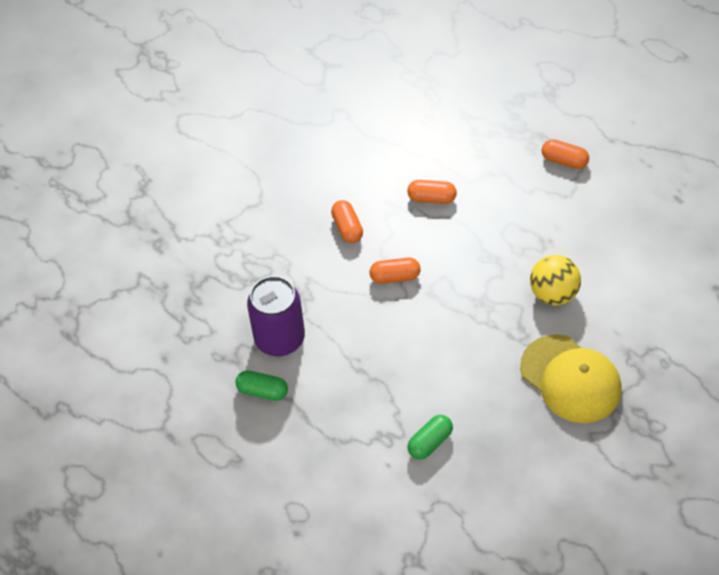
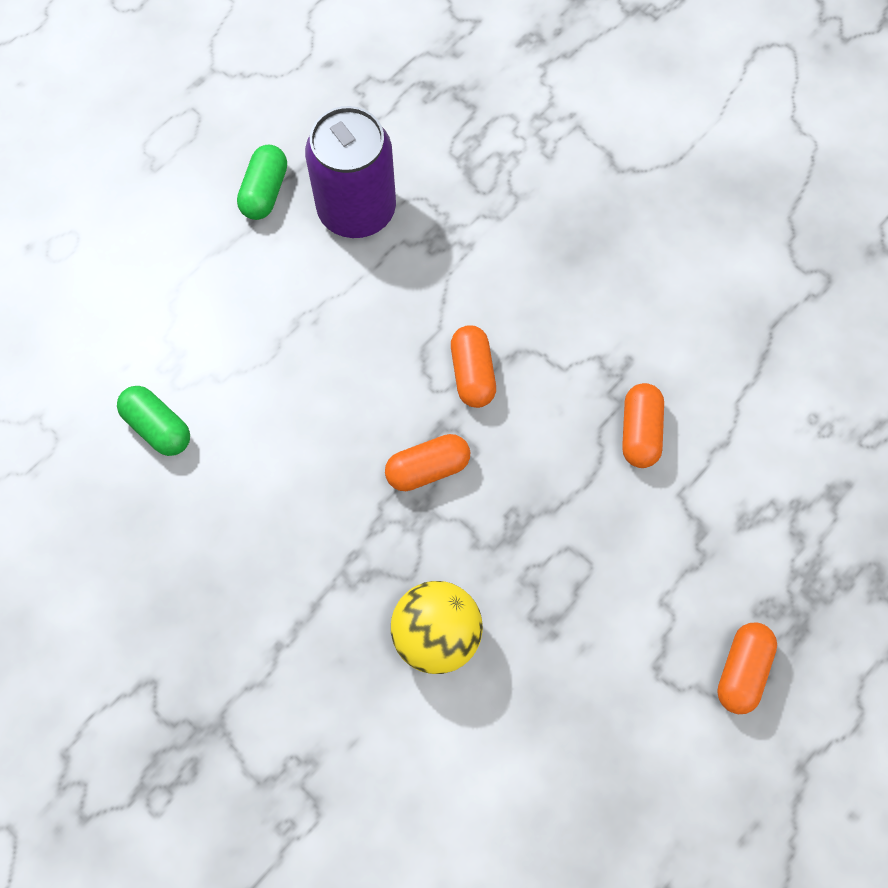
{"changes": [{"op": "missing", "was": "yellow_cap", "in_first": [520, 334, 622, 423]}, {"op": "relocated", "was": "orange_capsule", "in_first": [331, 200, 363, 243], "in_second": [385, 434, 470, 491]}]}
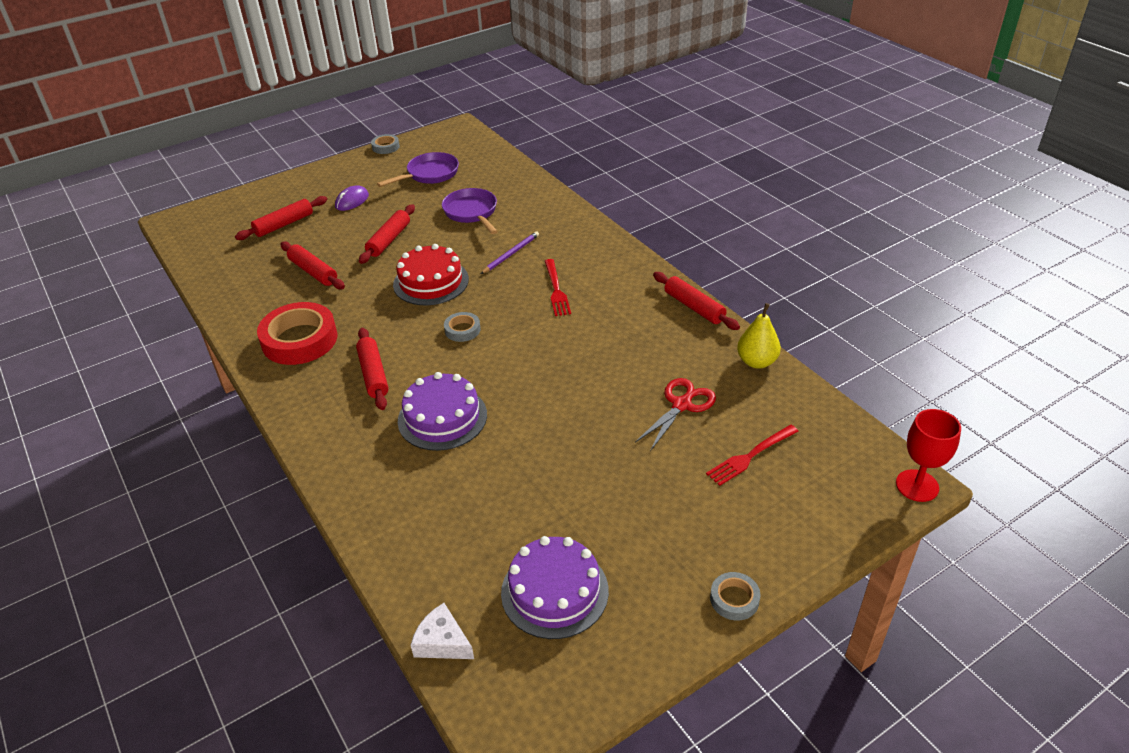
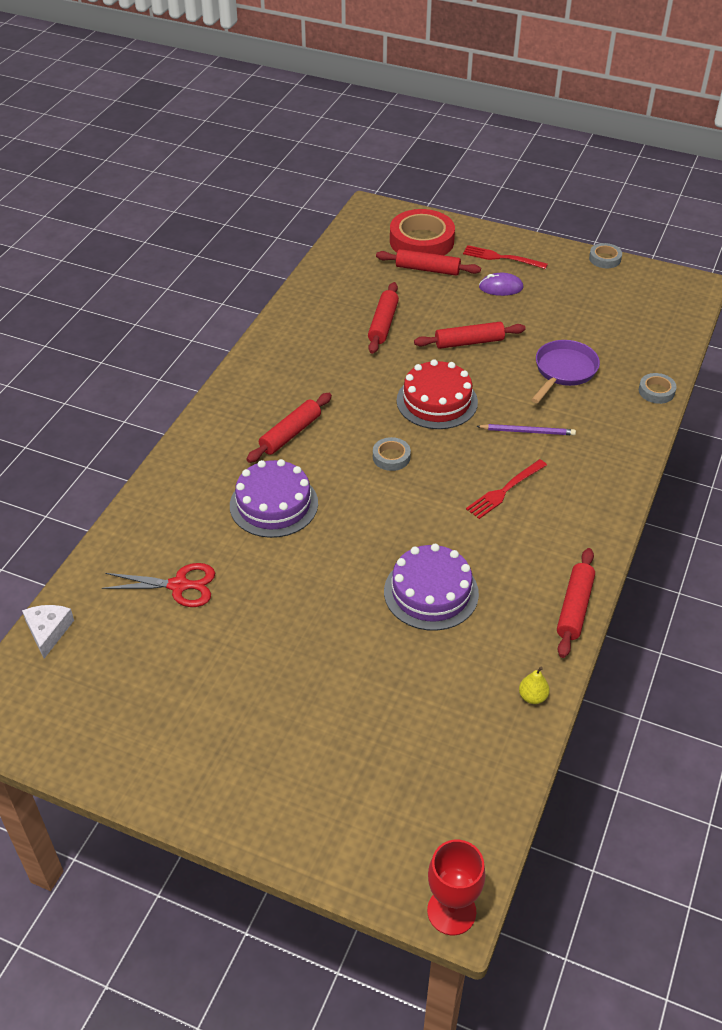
{"changes": [{"op": "missing", "was": "purple_pan", "in_first": [377, 152, 459, 187]}, {"op": "relocated", "was": "red_tape", "in_first": [257, 302, 337, 365], "in_second": [390, 209, 455, 255]}, {"op": "relocated", "was": "purple_cake", "in_first": [501, 536, 609, 639], "in_second": [384, 544, 479, 631]}, {"op": "relocated", "was": "red_scissors", "in_first": [635, 378, 716, 451], "in_second": [102, 563, 215, 607]}, {"op": "relocated", "was": "red_fork", "in_first": [706, 425, 798, 486], "in_second": [463, 245, 548, 269]}, {"op": "relocated", "was": "grey_tape", "in_first": [710, 572, 761, 621], "in_second": [639, 373, 677, 404]}, {"op": "size", "was": "yellow_pear", "in_first": [737, 303, 781, 368], "in_second": [519, 667, 550, 704], "ratio": 0.6}]}
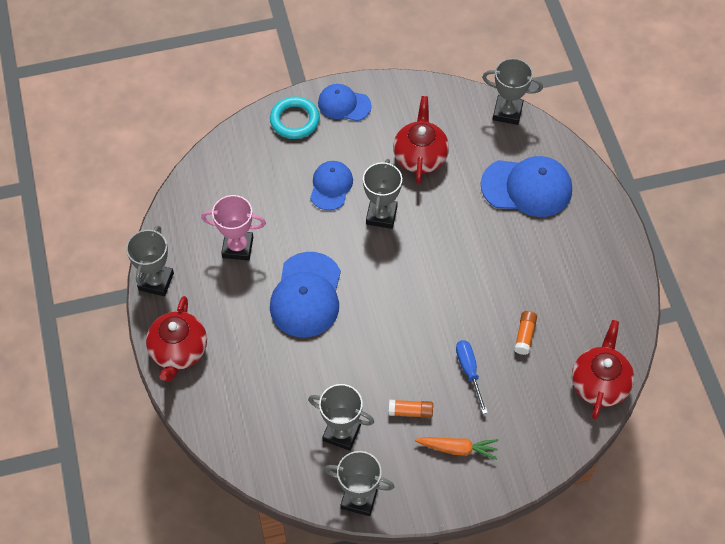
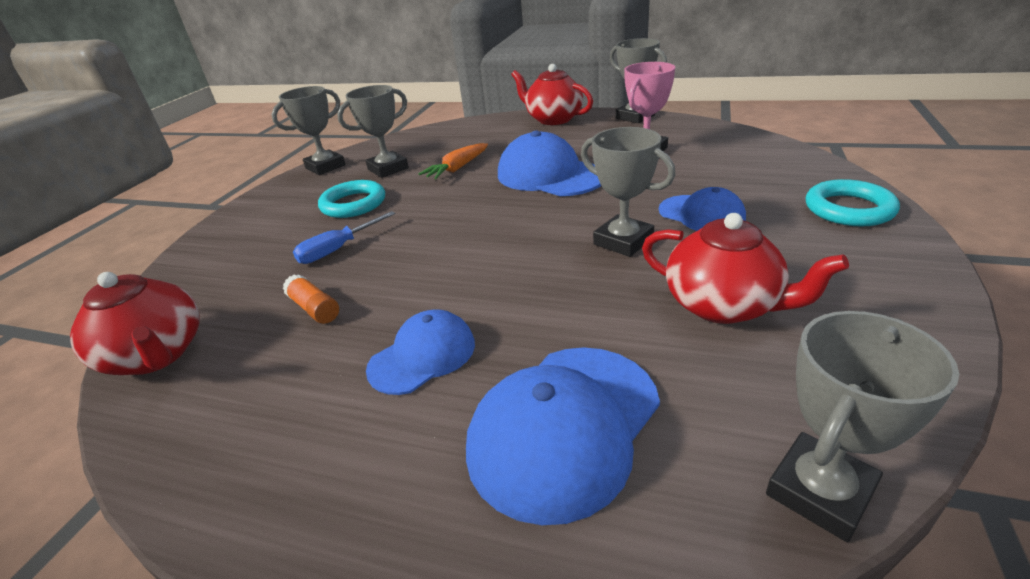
{"changes": [{"op": "relocated", "was": "blue_cap", "in_first": [318, 84, 372, 121], "in_second": [366, 309, 475, 395]}, {"op": "relocated", "was": "orange_carrot", "in_first": [415, 437, 499, 460], "in_second": [419, 143, 488, 179]}, {"op": "exchanged", "was": "orange_glue_stick", "now": "turquoise_ring", "in_first": [389, 400, 433, 418], "in_second": [318, 180, 385, 218]}, {"op": "spun", "was": "blue_screwdriver", "in_first": [456, 340, 488, 414], "in_second": [293, 211, 396, 264], "clockwise": 120}]}
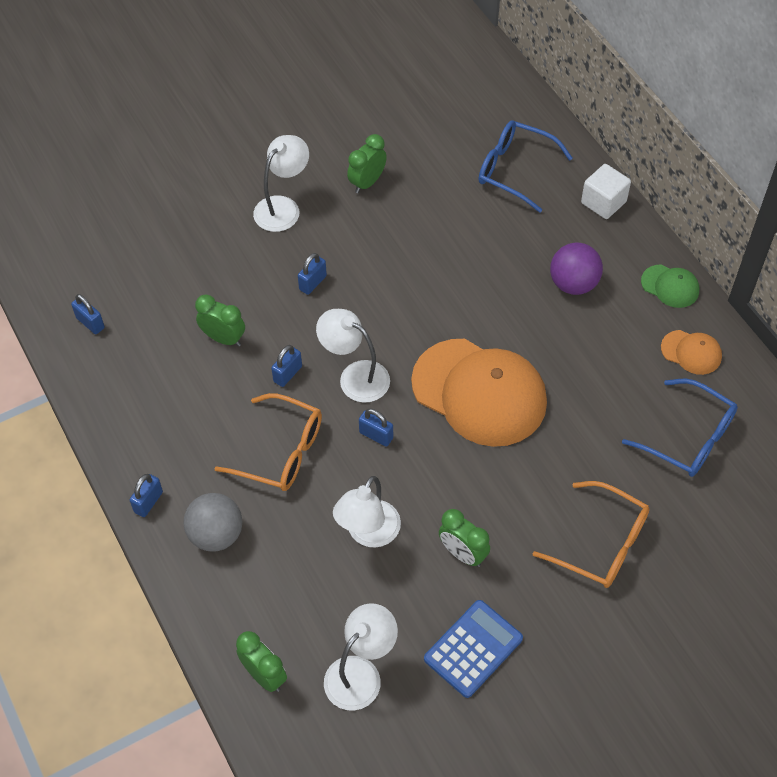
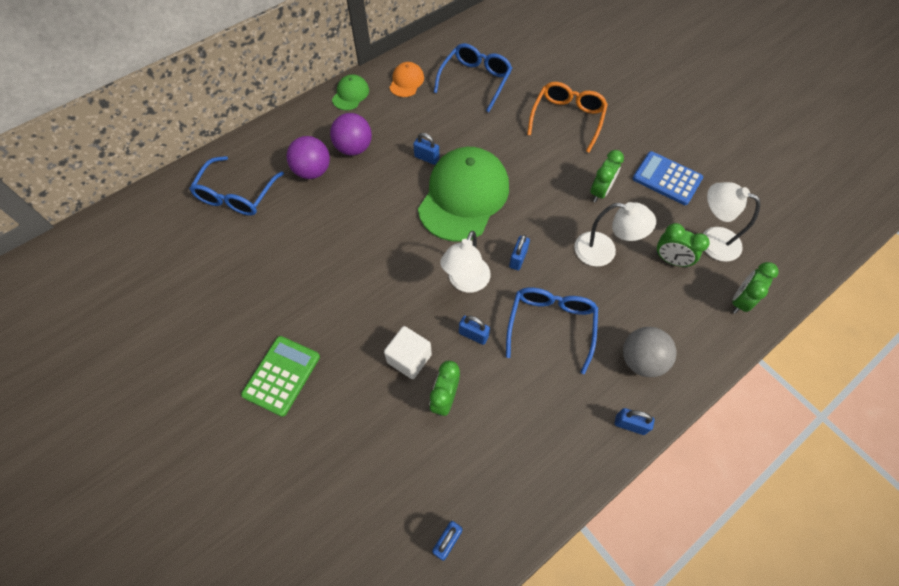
{"changes": [{"op": "appeared", "now": "purple_ball", "in_second": [287, 136, 330, 179]}, {"op": "relocated", "was": "blue_padlock", "in_first": [298, 253, 327, 295], "in_second": [413, 133, 439, 165]}, {"op": "relocated", "was": "green_clock", "in_first": [347, 134, 387, 193], "in_second": [656, 223, 710, 268]}, {"op": "relocated", "was": "white_cube", "in_first": [581, 164, 631, 219], "in_second": [384, 326, 432, 379]}, {"op": "exchanged", "was": "white_lamp", "now": "green_calculator", "in_first": [253, 135, 309, 232], "in_second": [241, 336, 320, 417]}, {"op": "colour", "was": "orange_glasses", "now": "blue_glasses", "in_first": [214, 393, 322, 491], "in_second": [506, 287, 598, 374]}, {"op": "colour", "was": "orange_cap", "now": "green_cap", "in_first": [411, 339, 547, 447], "in_second": [418, 147, 509, 241]}]}
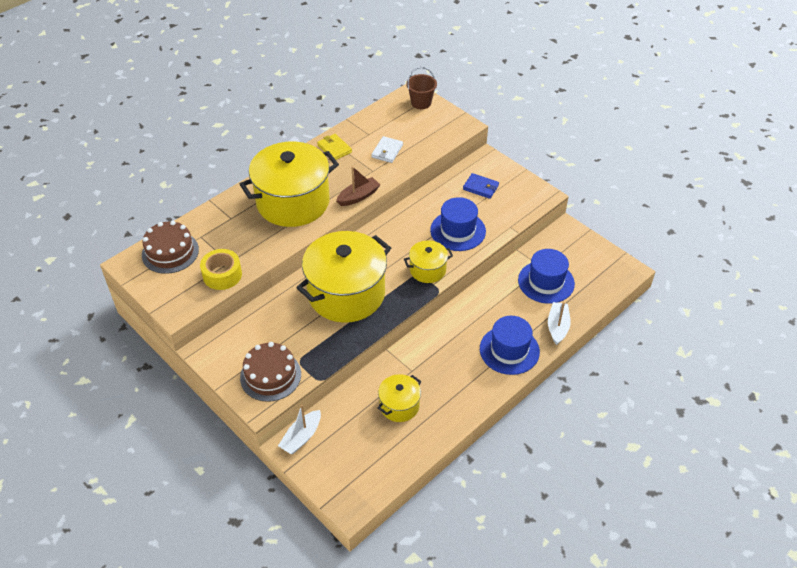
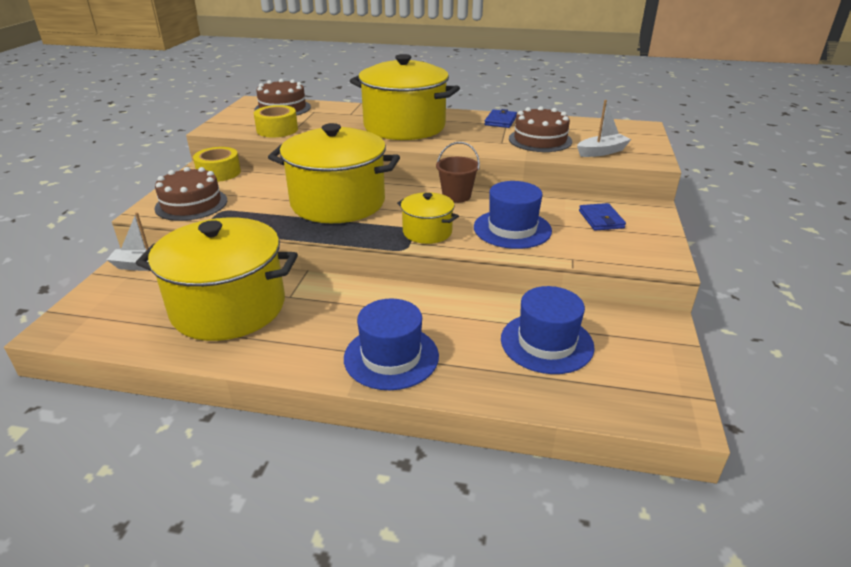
{"changes": [{"op": "missing", "was": "brown_boat", "in_first": [336, 166, 380, 206]}, {"op": "appeared", "now": "yellow_tape", "in_second": [193, 147, 241, 182]}, {"op": "relocated", "was": "brown_bucket", "in_first": [406, 67, 437, 109], "in_second": [436, 142, 480, 203]}, {"op": "relocated", "was": "white_boat", "in_first": [548, 302, 570, 345], "in_second": [577, 100, 632, 157]}, {"op": "exchanged", "was": "white_wallet", "now": "brown_cake", "in_first": [371, 136, 403, 163], "in_second": [509, 106, 572, 152]}, {"op": "colour", "was": "yellow_wallet", "now": "blue_wallet", "in_first": [317, 134, 352, 160], "in_second": [484, 109, 517, 128]}, {"op": "size", "was": "yellow_pot", "in_first": [378, 374, 421, 422], "in_second": [136, 218, 298, 341], "ratio": 2.07}]}
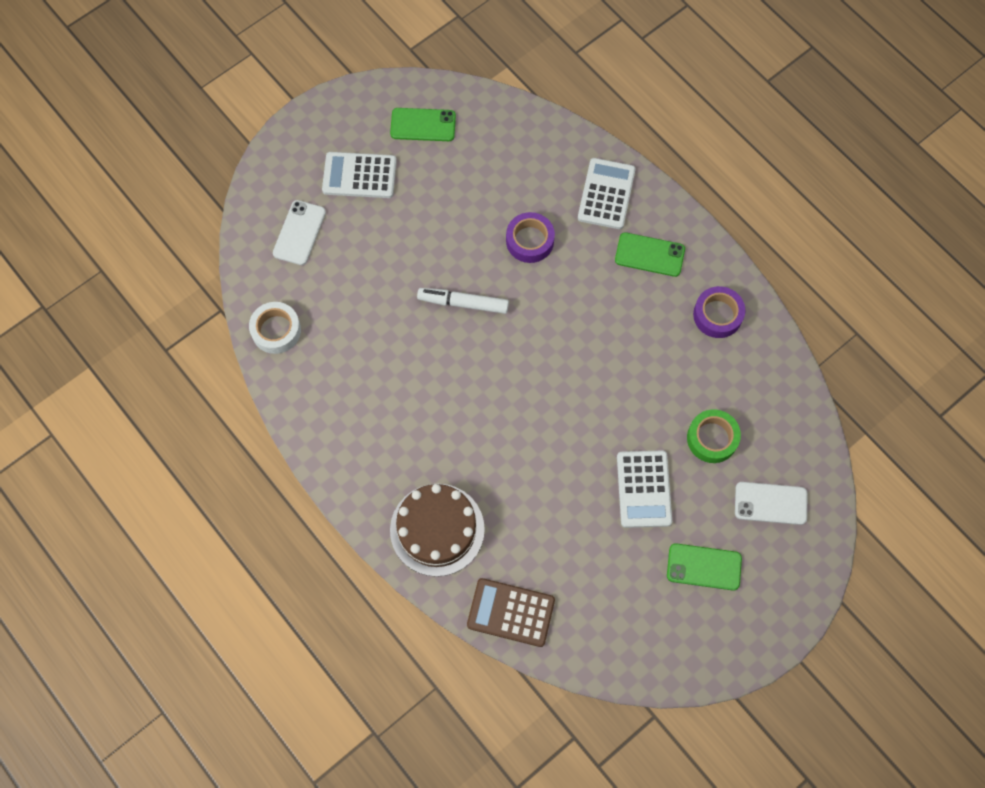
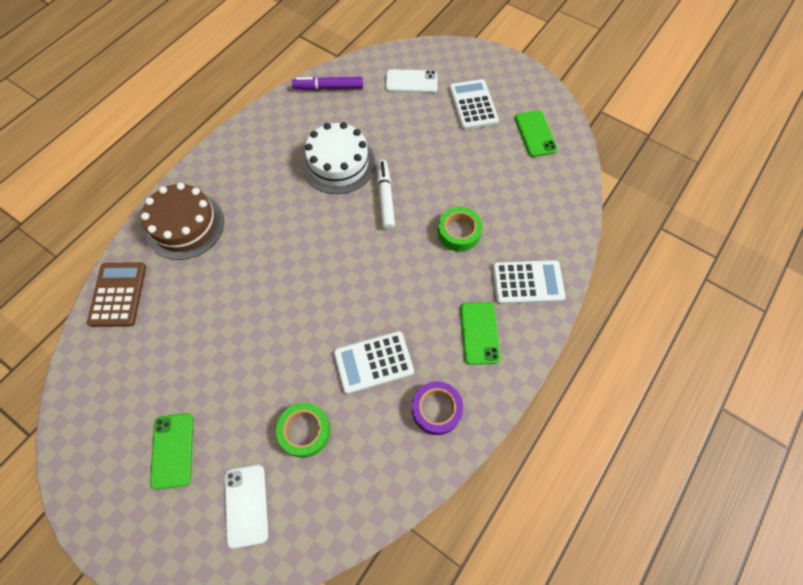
{"changes": [{"op": "appeared", "now": "white_cake", "in_second": [302, 122, 375, 194]}, {"op": "relocated", "was": "white_calculator", "in_first": [617, 450, 672, 528], "in_second": [334, 331, 414, 394]}, {"op": "exchanged", "was": "white_tape", "now": "purple_marker", "in_first": [249, 302, 301, 354], "in_second": [292, 77, 363, 90]}, {"op": "colour", "was": "purple_tape", "now": "green_tape", "in_first": [506, 212, 555, 263], "in_second": [438, 207, 482, 252]}]}
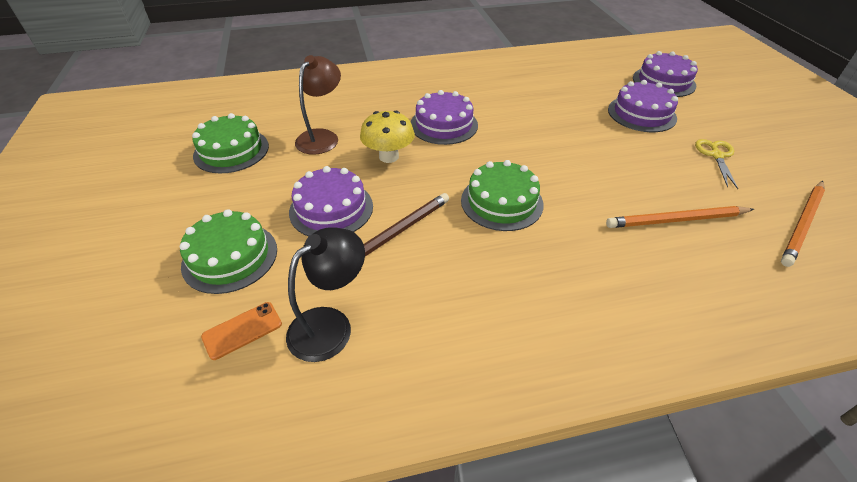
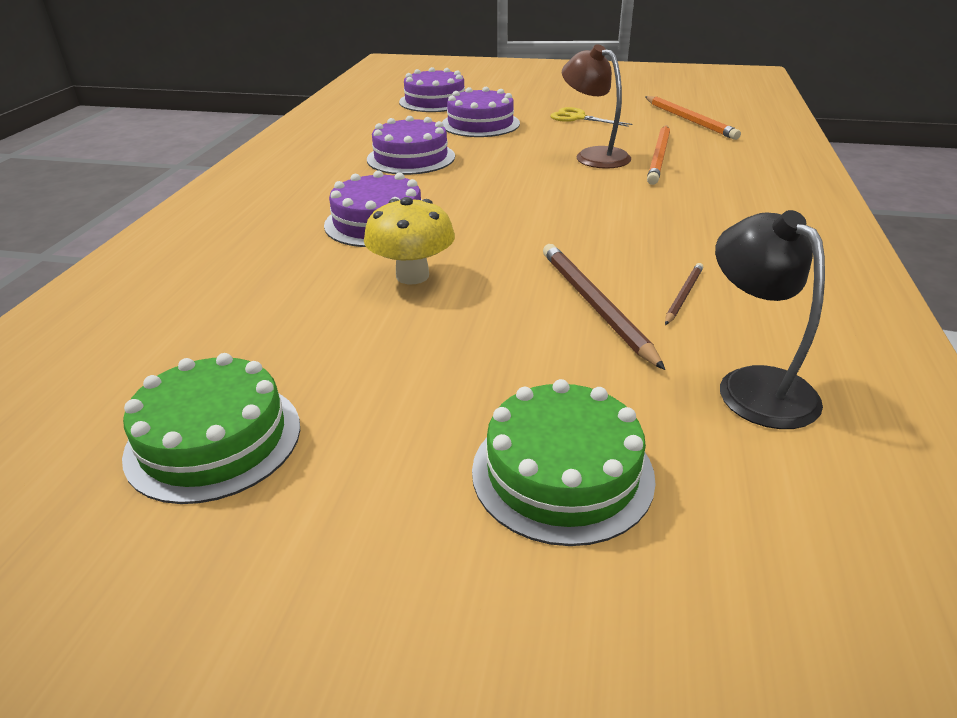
{"changes": [{"op": "missing", "was": "orange_phone", "in_first": [201, 302, 282, 360]}, {"op": "missing", "was": "green_cake", "in_first": [461, 160, 543, 231]}, {"op": "appeared", "now": "brown_pencil", "in_second": [665, 263, 703, 325]}, {"op": "relocated", "was": "purple_cake", "in_first": [289, 166, 373, 236], "in_second": [367, 116, 455, 175]}, {"op": "relocated", "was": "brown_lamp", "in_first": [295, 55, 341, 155], "in_second": [562, 44, 631, 169]}]}
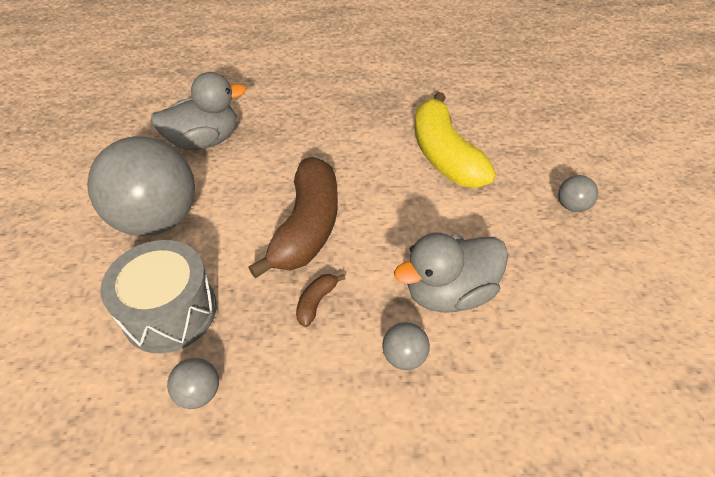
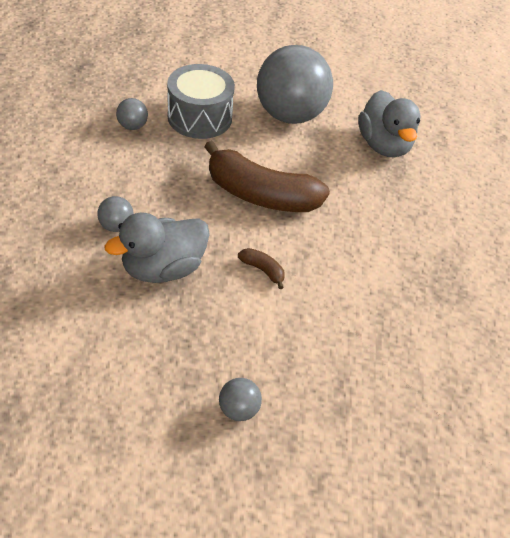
{"changes": [{"op": "missing", "was": "yellow_banana", "in_first": [415, 92, 496, 188]}, {"op": "relocated", "was": "brown_banana", "in_first": [296, 274, 346, 327], "in_second": [238, 248, 285, 289]}, {"op": "spun", "was": "grey_duck", "in_first": [394, 233, 508, 313], "in_second": [105, 213, 210, 283], "clockwise": -105}]}
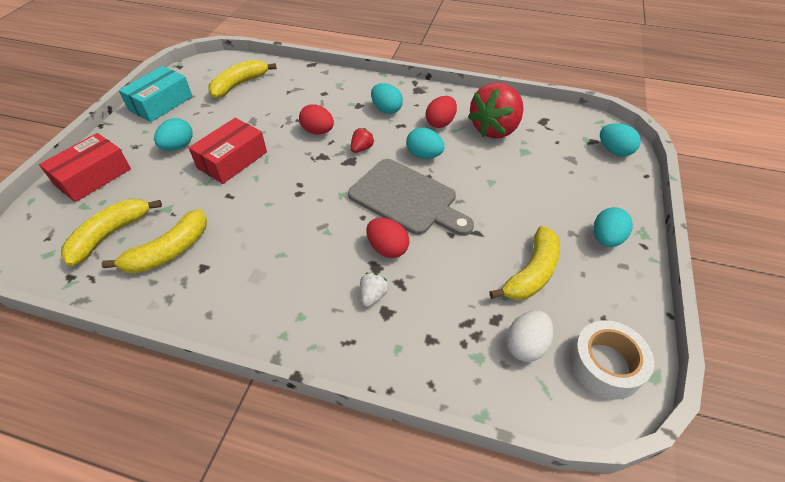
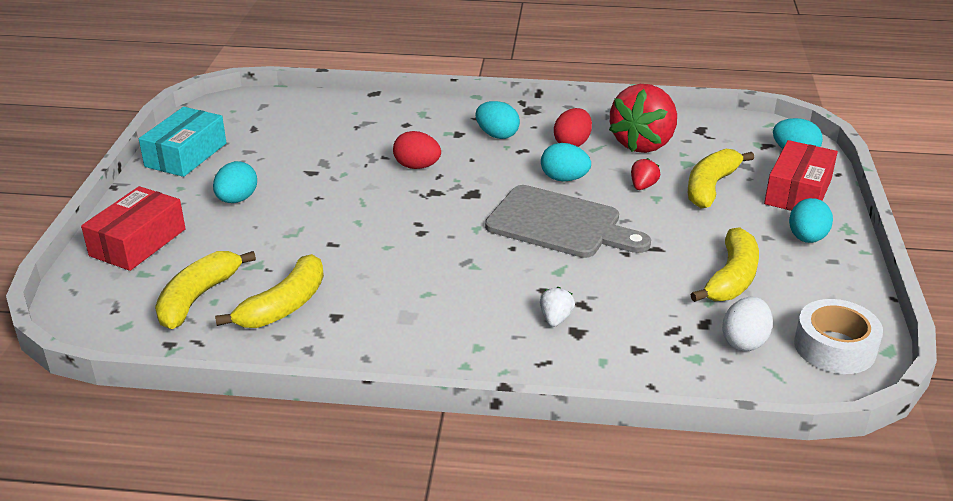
{"changes": [{"op": "missing", "was": "red_egg", "in_first": [366, 218, 409, 258]}, {"op": "relocated", "was": "red_box", "in_first": [189, 118, 267, 184], "in_second": [764, 140, 838, 211]}, {"op": "relocated", "was": "yellow_banana", "in_first": [208, 59, 277, 98], "in_second": [688, 149, 754, 209]}, {"op": "relocated", "was": "red_strawberry", "in_first": [351, 128, 374, 153], "in_second": [631, 158, 660, 190]}]}
